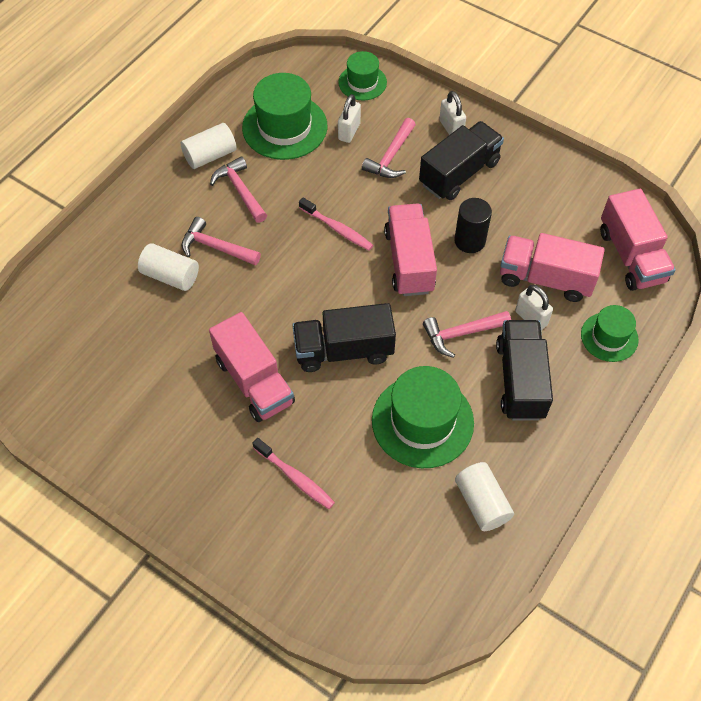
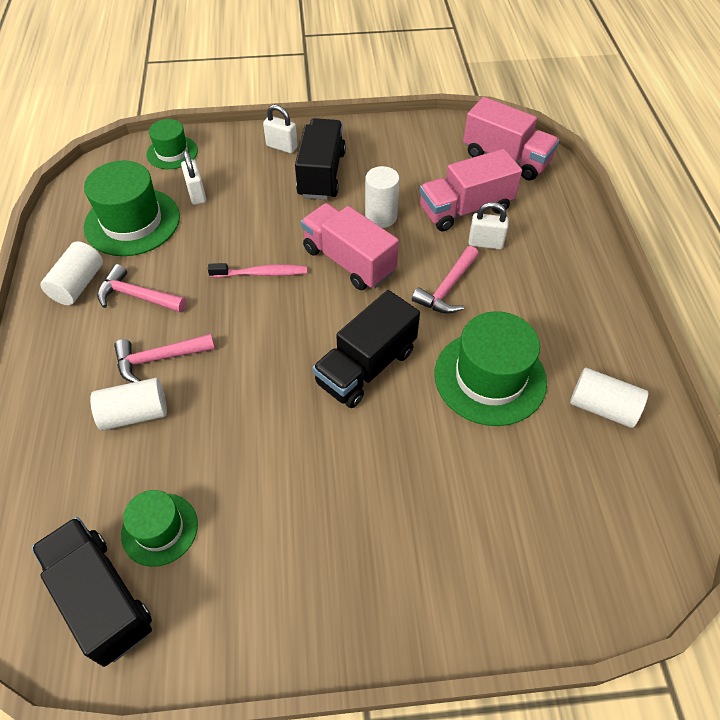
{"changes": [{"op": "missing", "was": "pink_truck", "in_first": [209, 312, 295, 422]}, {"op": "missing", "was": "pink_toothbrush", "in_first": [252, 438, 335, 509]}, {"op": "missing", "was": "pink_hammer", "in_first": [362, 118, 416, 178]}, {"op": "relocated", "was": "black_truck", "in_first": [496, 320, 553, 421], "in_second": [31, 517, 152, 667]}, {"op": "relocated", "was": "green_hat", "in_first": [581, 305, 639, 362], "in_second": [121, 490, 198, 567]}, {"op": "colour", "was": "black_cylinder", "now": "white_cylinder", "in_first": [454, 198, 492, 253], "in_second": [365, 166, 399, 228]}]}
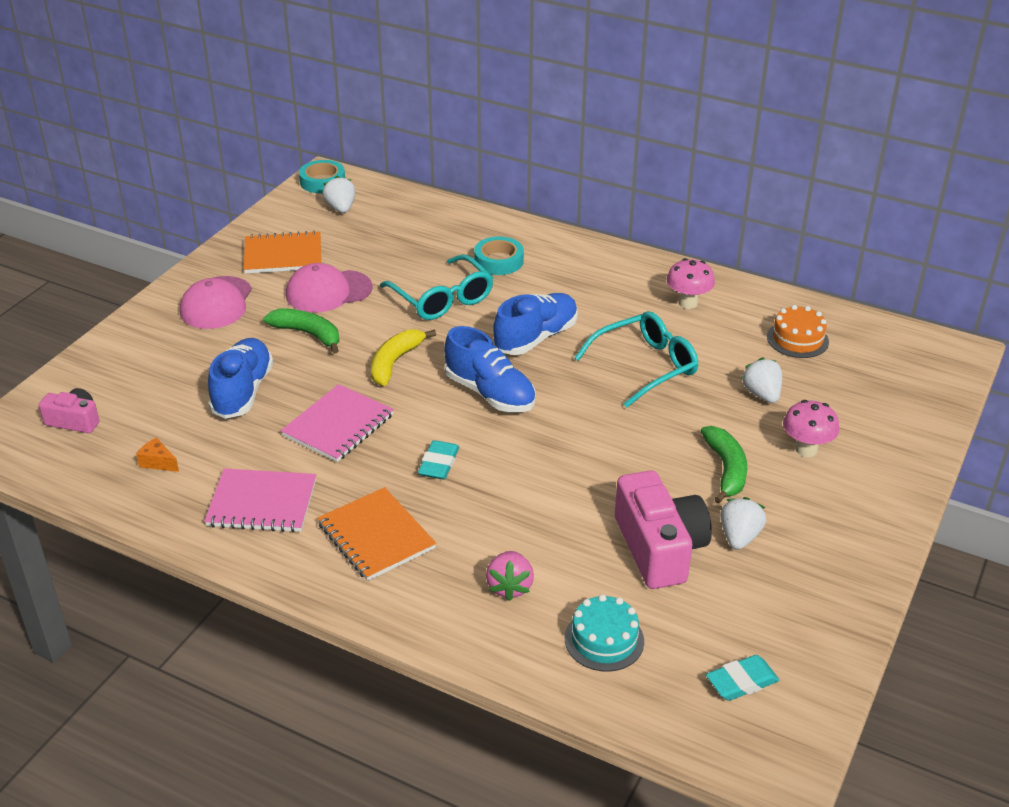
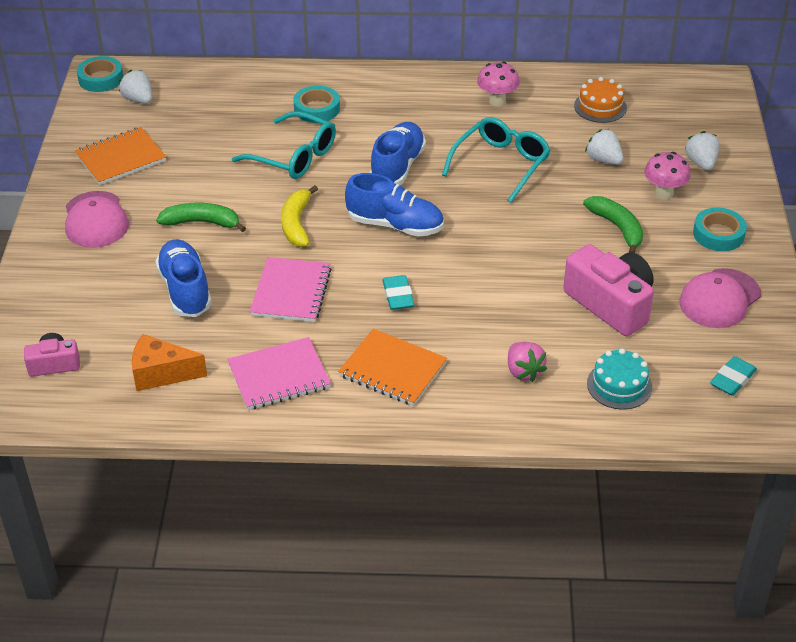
{"changes": [{"op": "appeared", "now": "turquoise_tape", "in_second": [693, 208, 747, 251]}, {"op": "relocated", "was": "pink_cap", "in_first": [286, 263, 373, 313], "in_second": [679, 268, 761, 328]}, {"op": "relocated", "was": "white_strawberry", "in_first": [720, 497, 766, 550], "in_second": [685, 131, 720, 171]}, {"op": "size", "was": "orange_cheese", "in_first": [136, 438, 179, 472], "in_second": [132, 334, 207, 391], "ratio": 1.84}]}
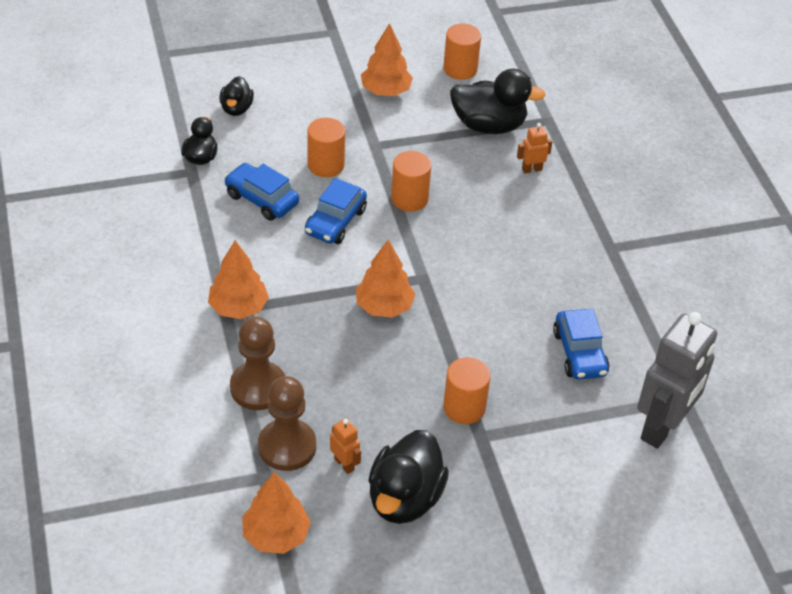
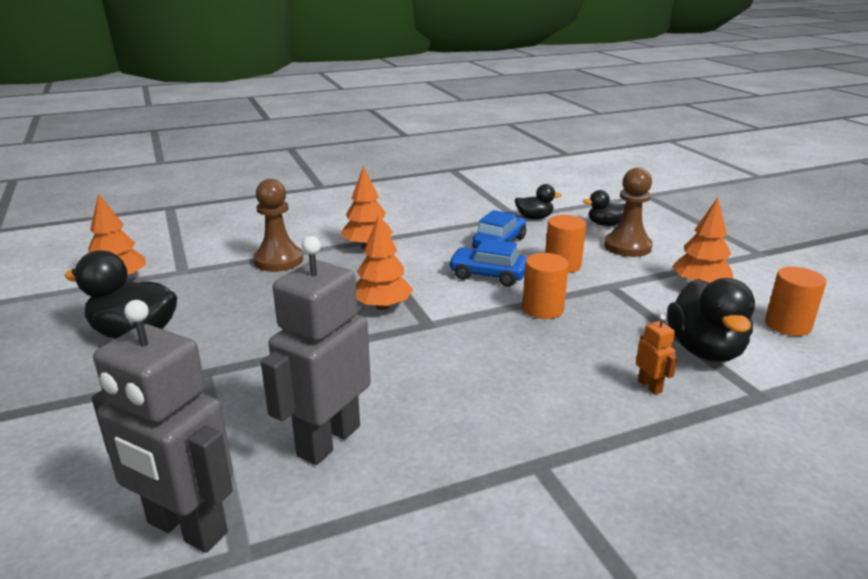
{"changes": [{"op": "missing", "was": "orange_robot", "in_first": [330, 418, 361, 474]}, {"op": "missing", "was": "orange_cylinder", "in_first": [443, 357, 491, 424]}, {"op": "relocated", "was": "brown_pawn", "in_first": [258, 376, 316, 471], "in_second": [604, 168, 653, 257]}, {"op": "exchanged", "was": "blue_car", "now": "grey_robot", "in_first": [553, 309, 609, 380], "in_second": [261, 236, 371, 465]}]}
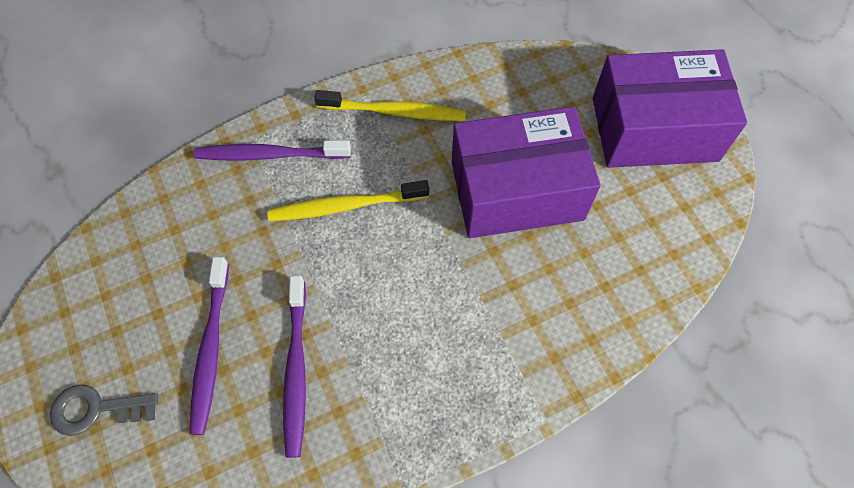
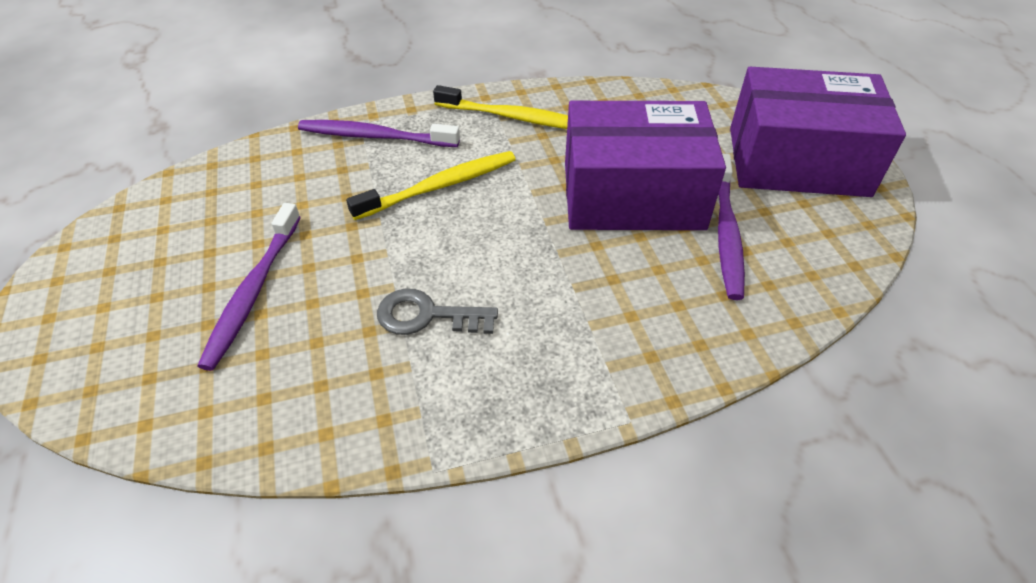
{"changes": [{"op": "relocated", "was": "grey_key", "in_first": [50, 385, 158, 436], "in_second": [377, 289, 498, 335]}, {"op": "relocated", "was": "purple_toothbrush", "in_first": [283, 275, 306, 458], "in_second": [718, 154, 745, 300]}, {"op": "spun", "was": "yellow_toothbrush", "in_first": [267, 180, 429, 221], "in_second": [346, 151, 516, 220], "clockwise": 150}]}
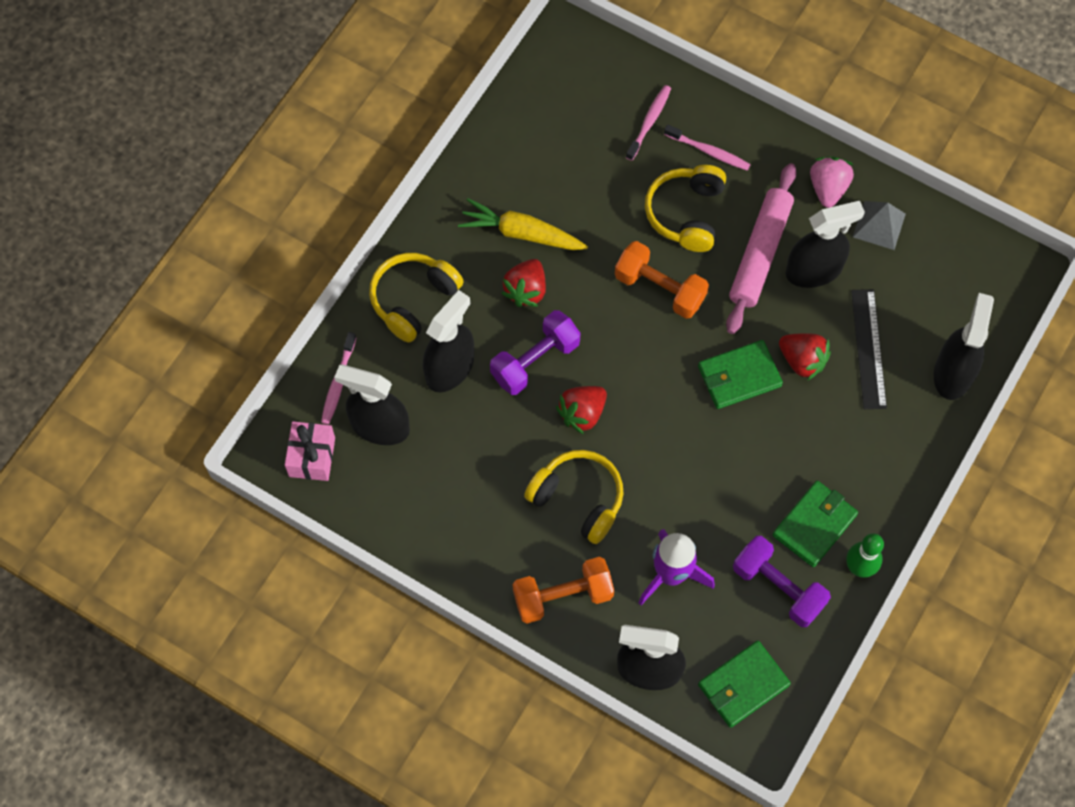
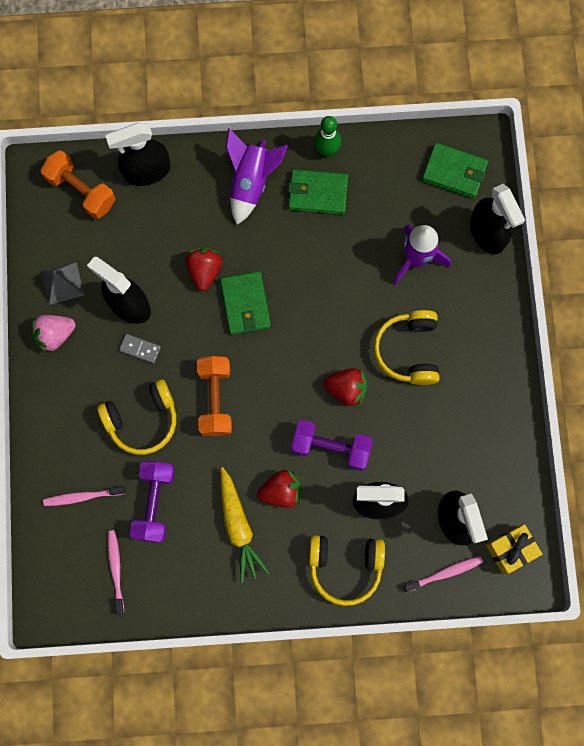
{"changes": [{"op": "missing", "was": "black_ruler", "in_first": [851, 289, 887, 409]}, {"op": "appeared", "now": "purple_rocket", "in_second": [226, 128, 288, 225]}, {"op": "relocated", "was": "orange_dumbbell", "in_first": [513, 557, 614, 624], "in_second": [41, 150, 116, 219]}, {"op": "relocated", "was": "pink_toothbrush", "in_first": [664, 124, 751, 171], "in_second": [108, 530, 124, 615]}, {"op": "relocated", "was": "purple_dumbbell", "in_first": [733, 536, 831, 627], "in_second": [130, 461, 175, 543]}, {"op": "exchanged", "was": "pink_rolling_pin", "now": "grey_domino", "in_first": [726, 163, 796, 334], "in_second": [119, 334, 161, 364]}, {"op": "colour", "was": "pink_gift", "now": "yellow_gift", "in_first": [285, 421, 335, 481], "in_second": [486, 524, 542, 574]}, {"op": "spun", "was": "green_wallet", "in_first": [698, 340, 783, 409], "in_second": [220, 271, 271, 335], "clockwise": 45}]}
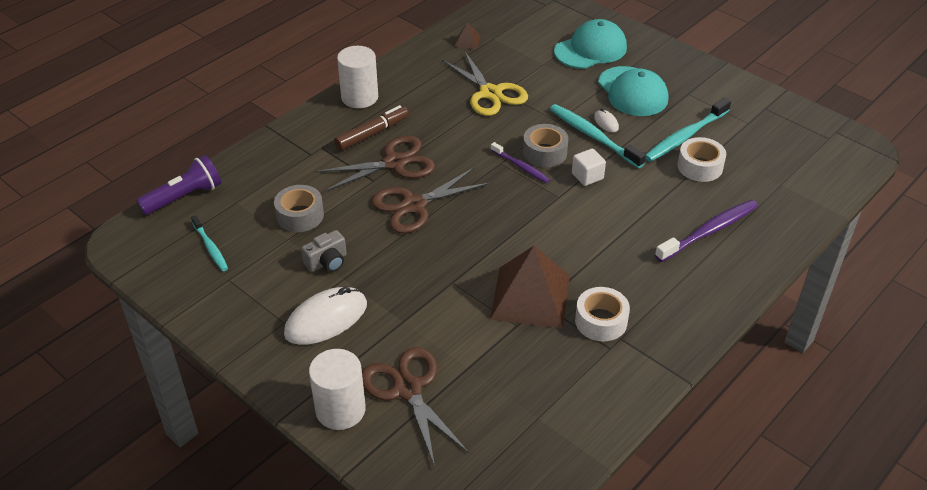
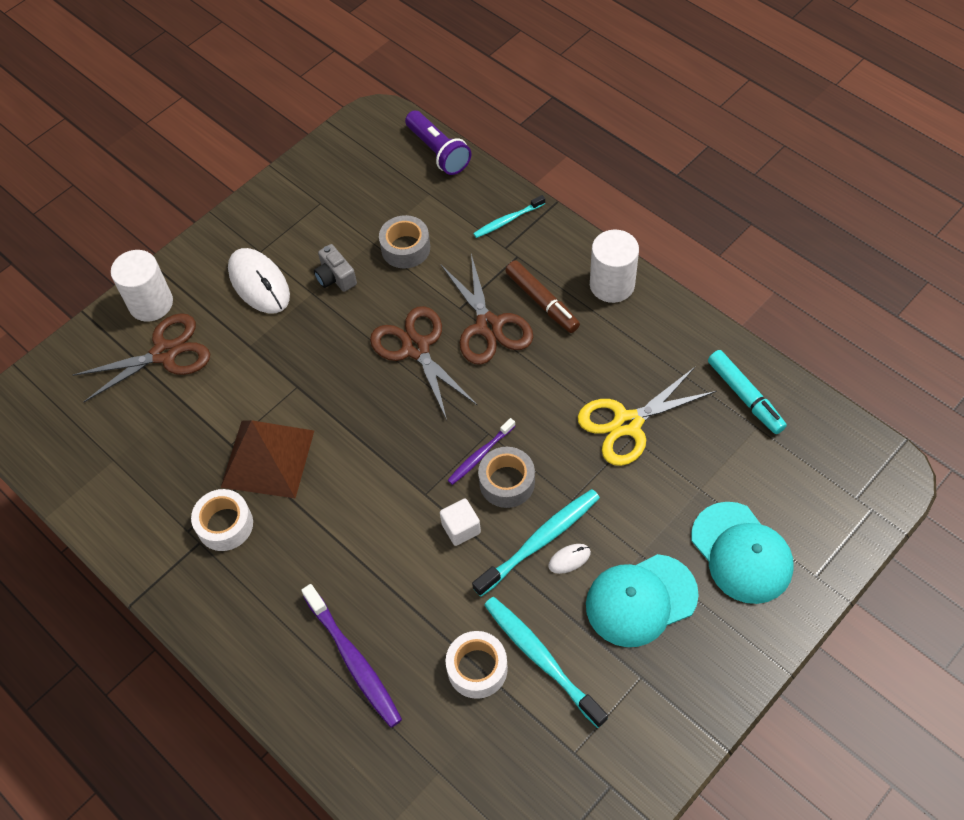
{"changes": [{"op": "relocated", "was": "turquoise_toothbrush", "in_first": [191, 215, 228, 271], "in_second": [473, 195, 545, 238]}, {"op": "exchanged", "was": "brown_pyramid", "now": "turquoise_marker", "in_first": [454, 22, 481, 49], "in_second": [708, 350, 787, 434]}]}
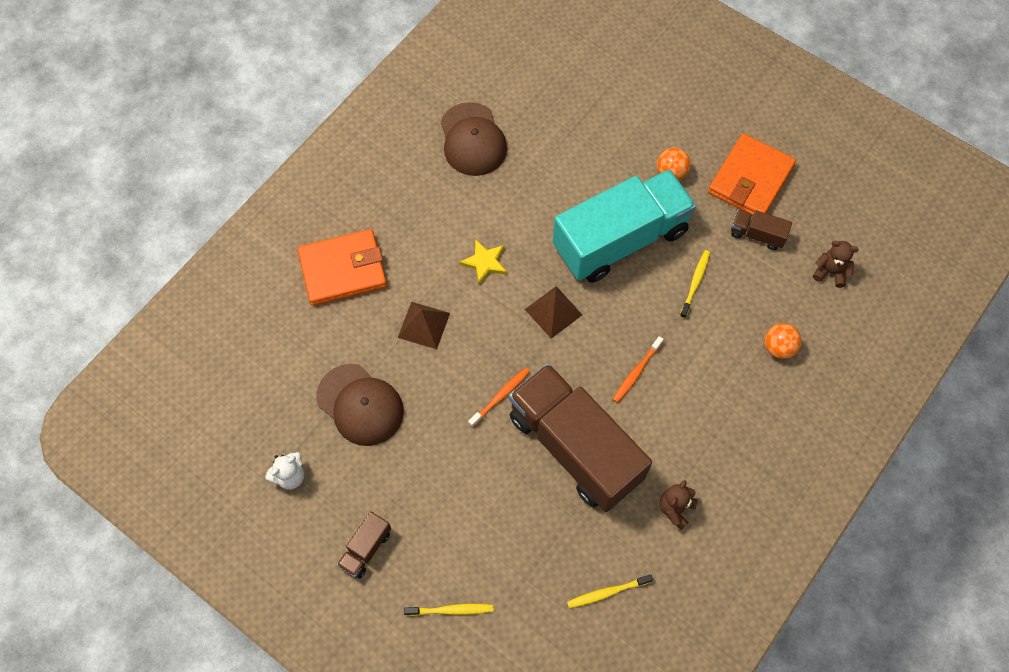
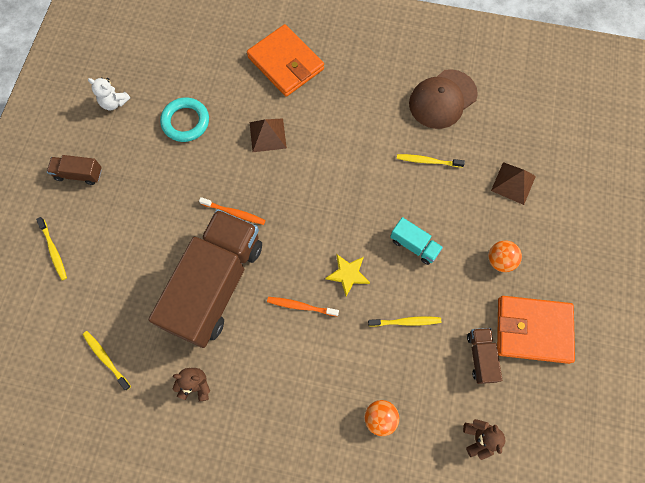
{"changes": [{"op": "appeared", "now": "yellow_toothbrush", "in_second": [397, 154, 465, 168]}, {"op": "relocated", "was": "yellow_star", "in_first": [459, 239, 507, 285], "in_second": [325, 254, 370, 297]}, {"op": "relocated", "was": "brown_pyramid", "in_first": [525, 286, 582, 339], "in_second": [491, 162, 536, 205]}, {"op": "exchanged", "was": "brown_cap", "now": "turquoise_ring", "in_first": [316, 364, 404, 446], "in_second": [160, 97, 209, 142]}, {"op": "size", "was": "turquoise_truck", "in_first": [553, 170, 696, 283], "in_second": [390, 217, 443, 265], "ratio": 0.41}]}
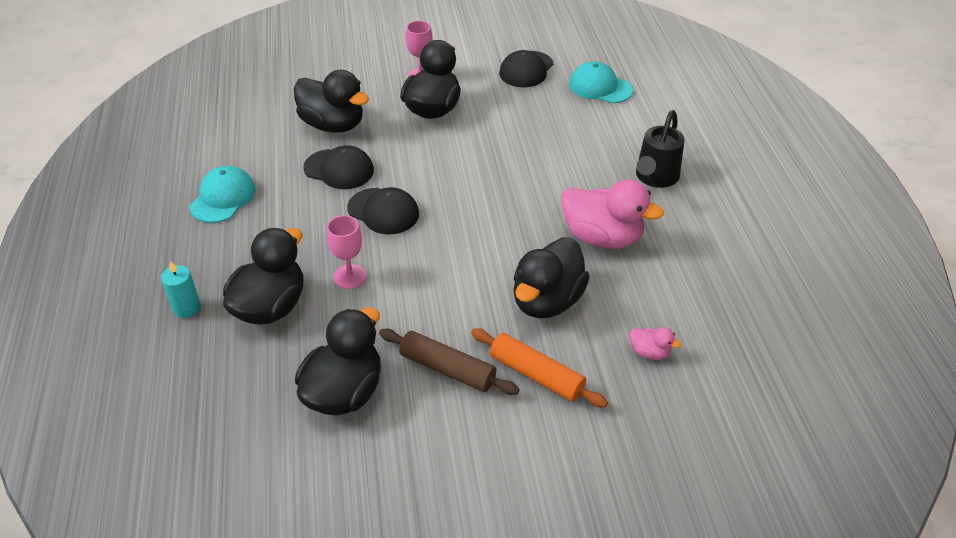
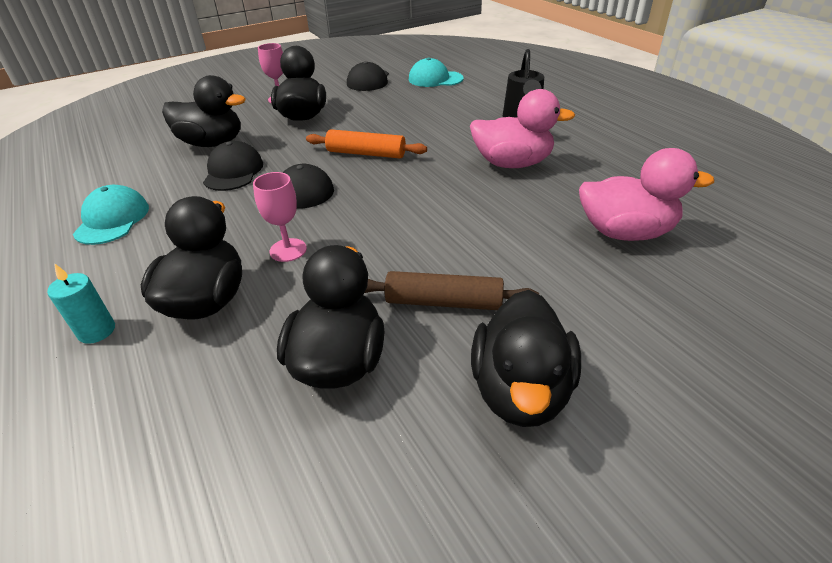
{"changes": [{"op": "relocated", "was": "orange_rolling_pin", "in_first": [471, 328, 608, 408], "in_second": [306, 129, 427, 158]}, {"op": "relocated", "was": "black_duck", "in_first": [513, 237, 590, 318], "in_second": [471, 290, 581, 427]}, {"op": "spun", "was": "black_cap", "in_first": [303, 145, 374, 189], "in_second": [203, 141, 263, 191], "clockwise": -90}, {"op": "size", "was": "pink_duck", "in_first": [630, 327, 681, 360], "in_second": [579, 148, 714, 241], "ratio": 2.23}]}
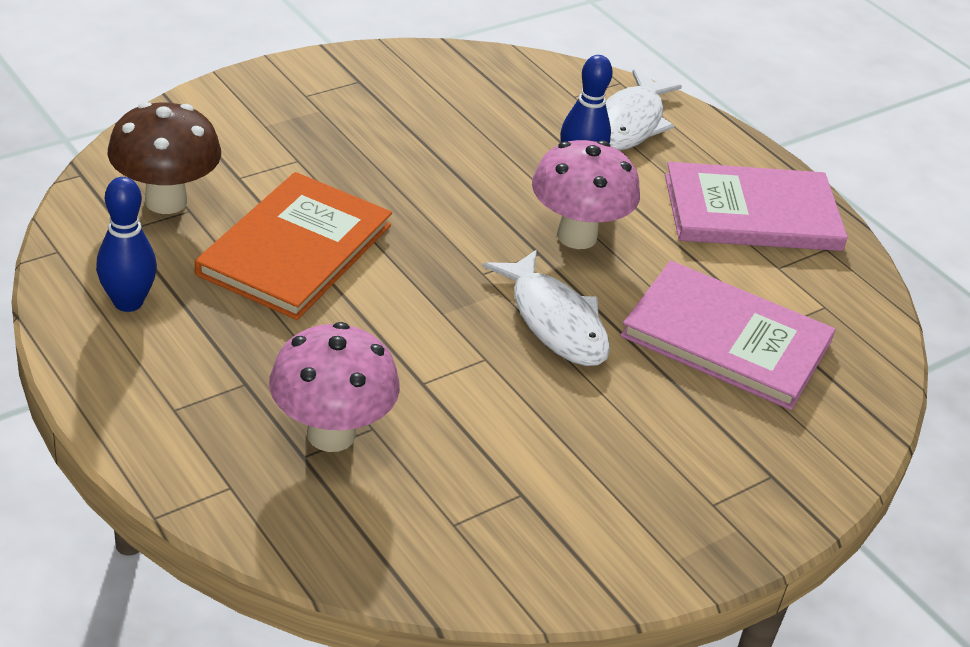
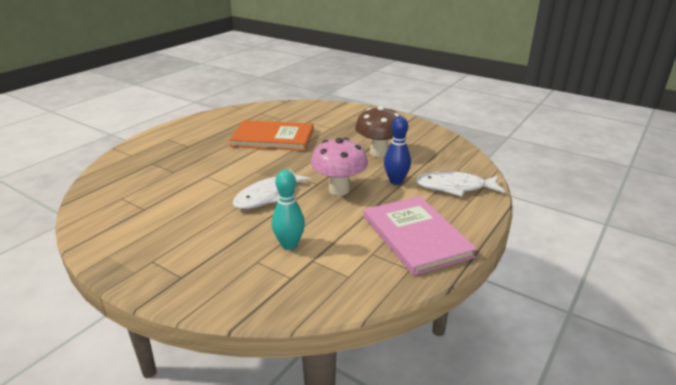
{"changes": [{"op": "missing", "was": "blue_bowling_pin", "in_first": [96, 177, 157, 312]}, {"op": "missing", "was": "pink_mushroom", "in_first": [269, 322, 400, 452]}, {"op": "relocated", "was": "brown_mushroom", "in_first": [108, 102, 221, 214], "in_second": [355, 106, 401, 158]}, {"op": "exchanged", "was": "pink_book", "now": "turquoise_bowling_pin", "in_first": [620, 261, 836, 410], "in_second": [272, 170, 305, 250]}]}
